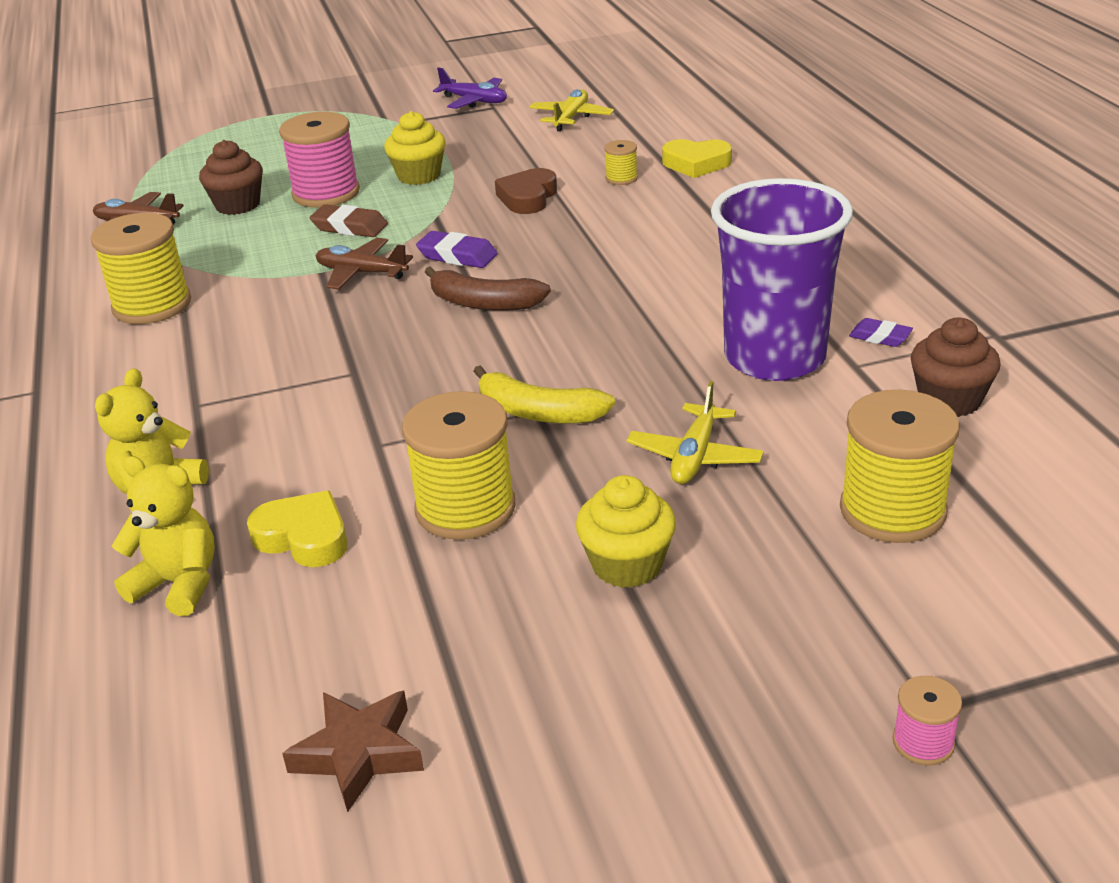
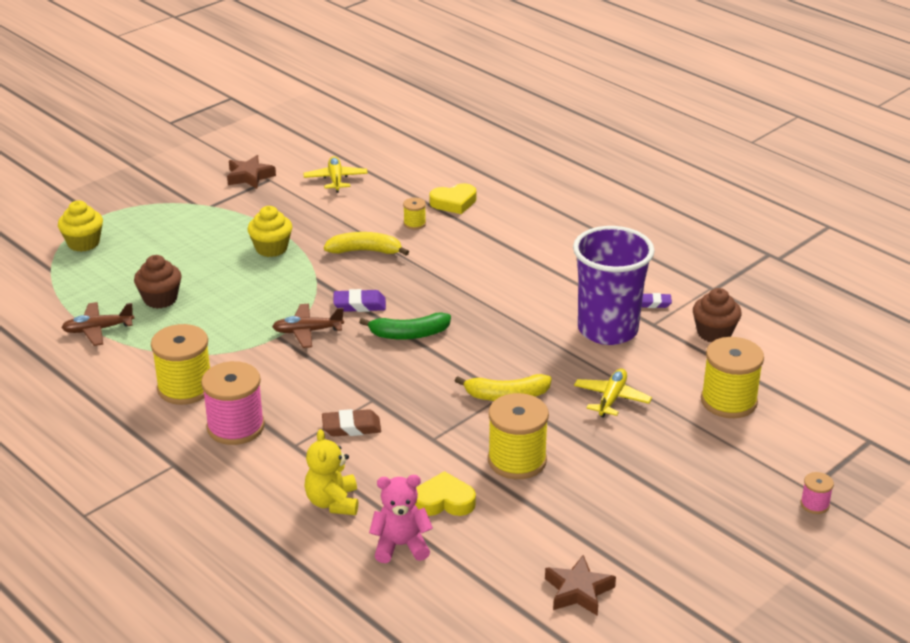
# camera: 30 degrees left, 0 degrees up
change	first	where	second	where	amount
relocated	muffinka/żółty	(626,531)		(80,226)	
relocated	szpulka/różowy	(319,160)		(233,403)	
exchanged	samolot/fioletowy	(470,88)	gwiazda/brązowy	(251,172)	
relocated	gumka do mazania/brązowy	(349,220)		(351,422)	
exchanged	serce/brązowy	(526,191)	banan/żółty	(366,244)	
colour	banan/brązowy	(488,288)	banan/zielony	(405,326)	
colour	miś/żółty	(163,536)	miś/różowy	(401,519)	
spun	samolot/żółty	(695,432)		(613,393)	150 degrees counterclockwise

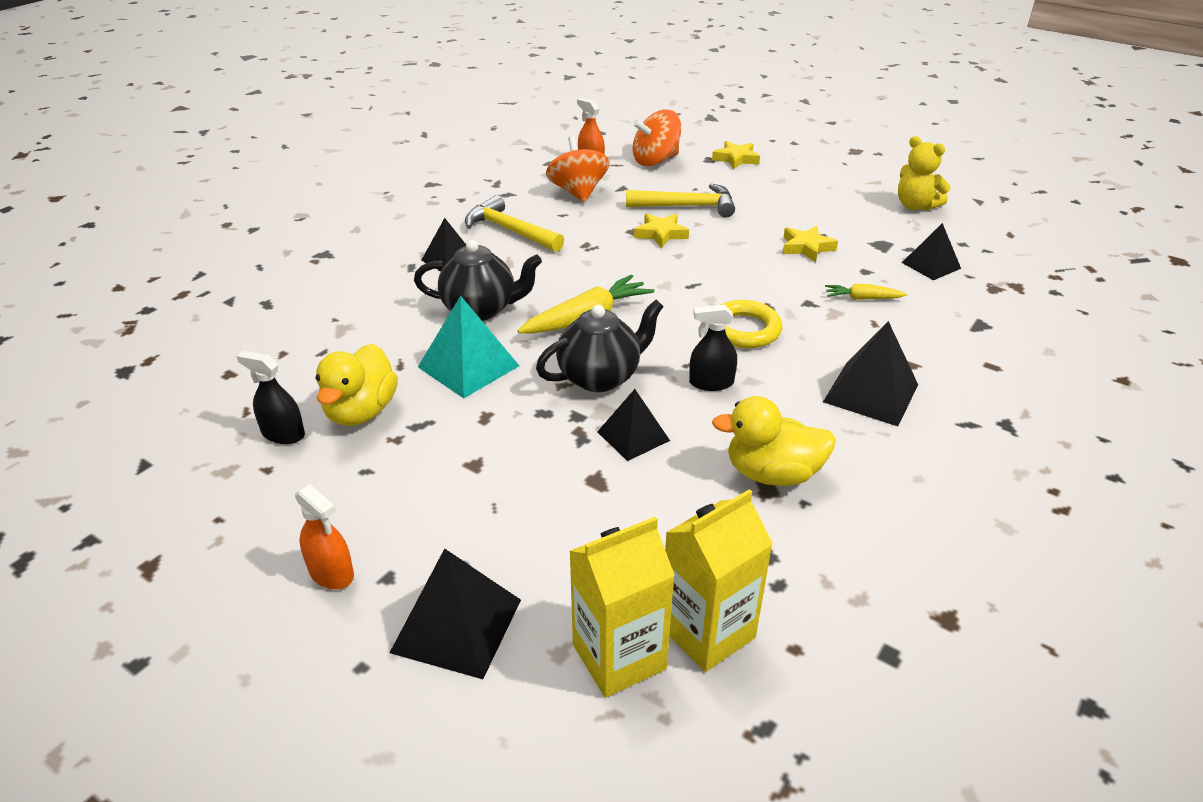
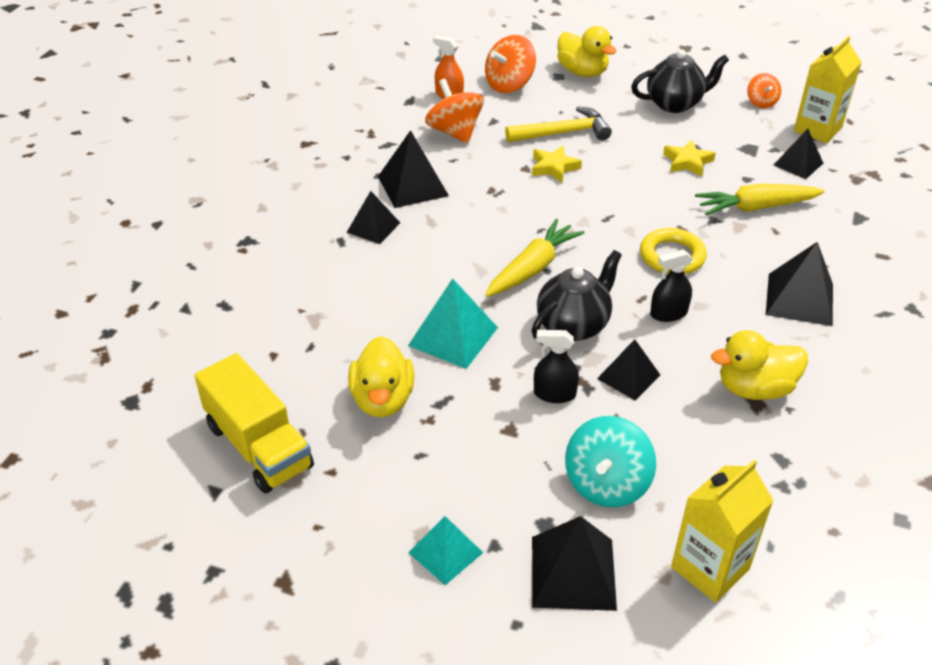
# camera: 15 degrees left, 5 degrees up
change	first	where	second	where	amount
appeared			ciężarówka/żółty	(254,423)	
exchanged	młotek/żółty	(514,223)	piramida/czarny	(413,169)	
exchanged	spryskiwacz/pomarańczowy	(324,537)	piramida/turkusowy	(445,550)	
relocated	spryskiwacz/czarny	(270,397)		(556,366)	
exchanged	gwiazda/żółty	(736,155)	kaczka/żółty	(586,51)	
appeared			bączek/turkusowy	(610,461)	
relocated	imbryk/czarny	(478,280)		(680,81)	
size	marchewka/żółty	(866,292)		(760,199)	x1.84
exchanged	miś/żółty	(924,173)	bączek/pomarańczowy	(764,90)	
relocated	karton mleka/żółty	(719,580)		(828,89)	

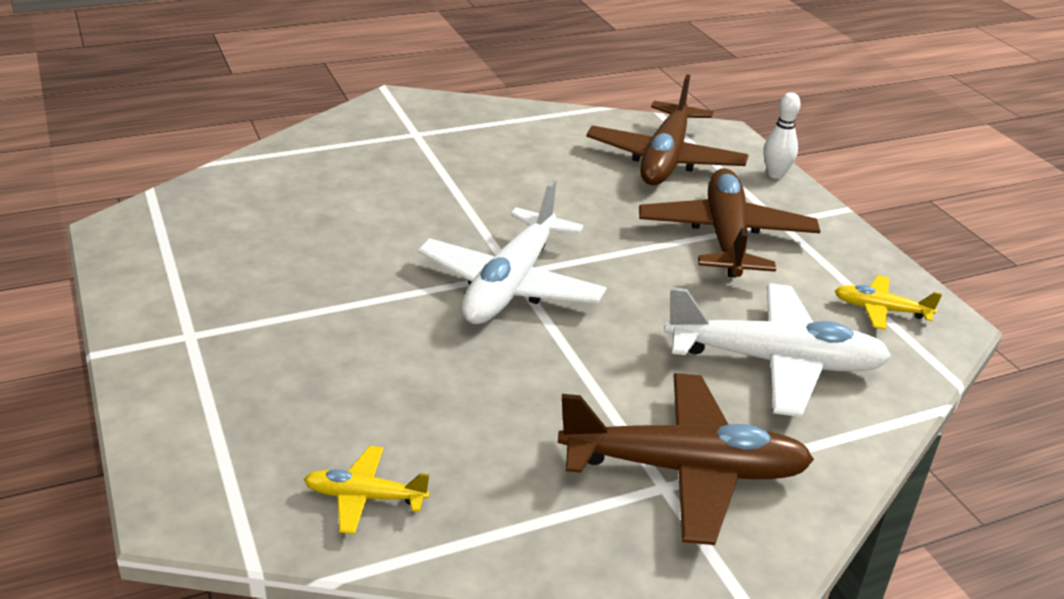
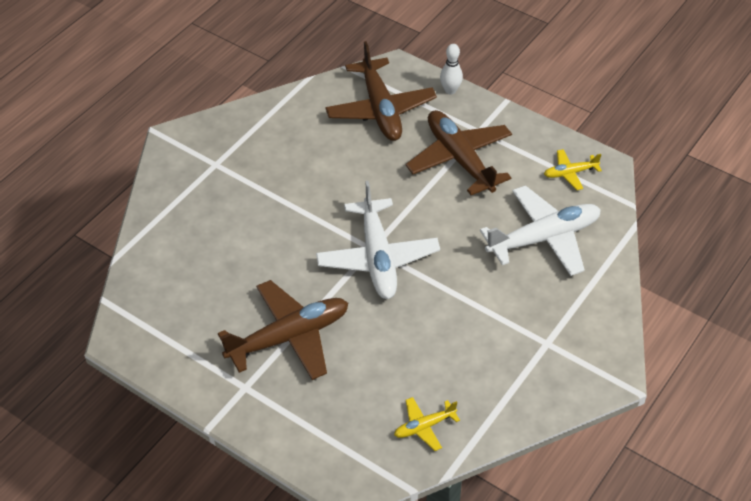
# camera: 30 degrees left, 15 degrees up
change	first	where	second	where	amount
relocated	samolot/brązowy	(686,459)		(283,330)	

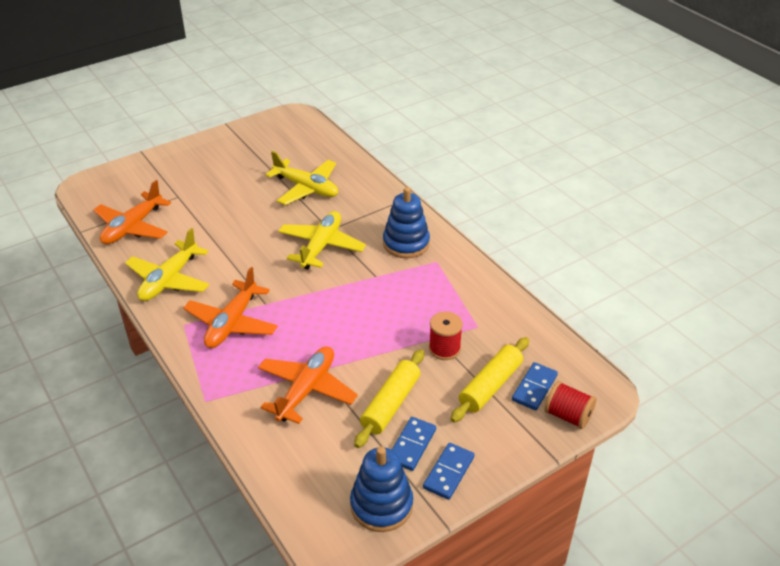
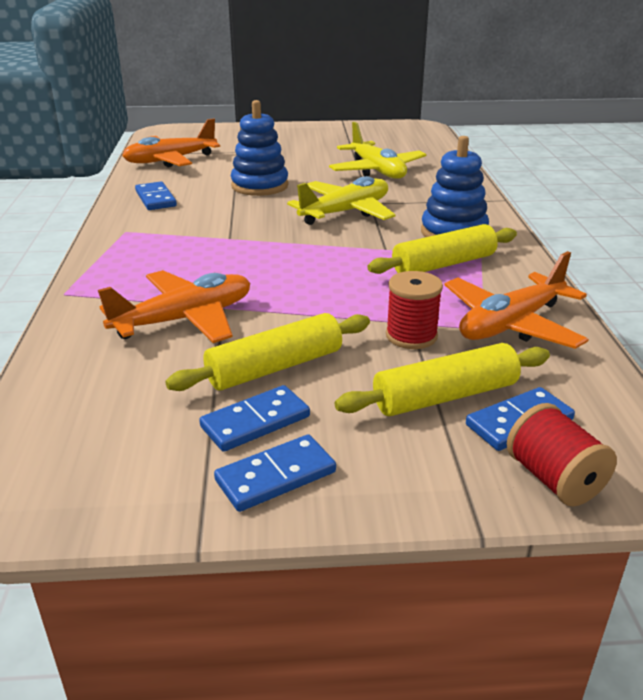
# camera: 30 degrees right, 10 degrees down
change	first	where	second	where	amount
exchanged	samolot/żółty	(167,264)	kostka domina/niebieski	(156,196)	
relocated	zabawka nakładanka/niebieski	(381,489)		(260,148)	
appeared			wałek do ciasta/żółty	(442,249)	
relocated	samolot/pomarańczowy	(230,307)		(517,300)	

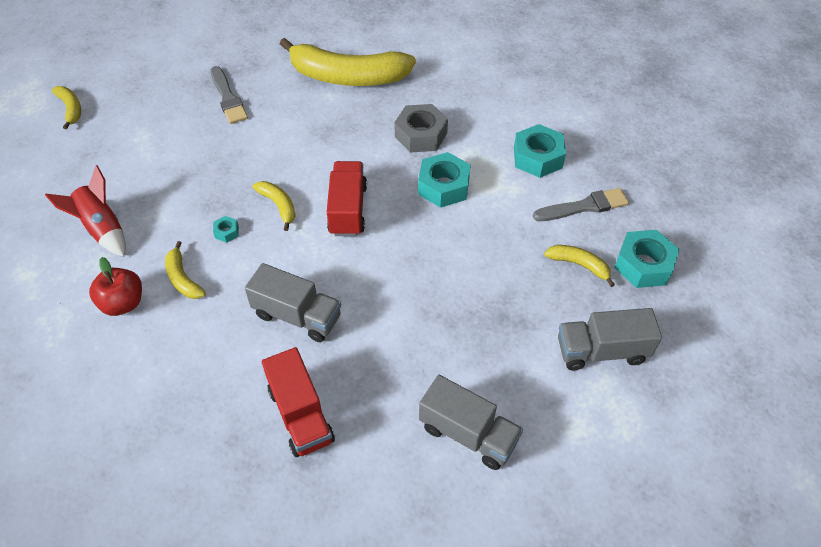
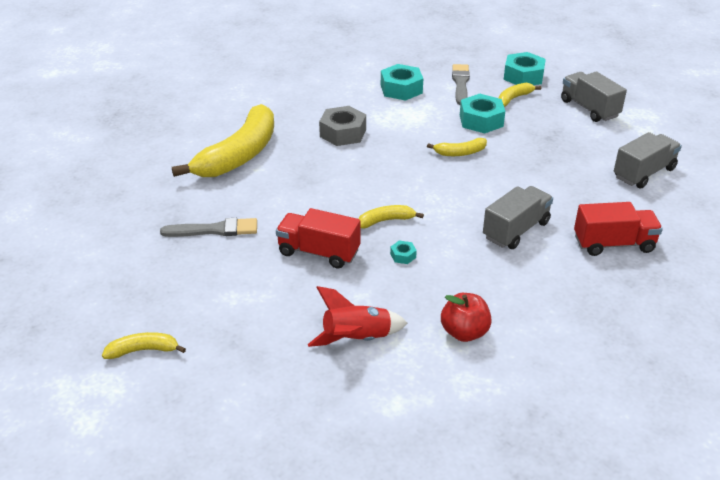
# camera: 70 degrees left, 15 degrees down
change	first	where	second	where	amount
relocated	ciężarówka/czerwony	(347,198)		(318,238)	
relocated	banan/żółty	(185,270)		(457,147)	
relocated	nakrętka/turkusowy	(444,180)		(482,113)	
spun	ciężarówka/szary	(610,339)		(594,96)	135 degrees clockwise

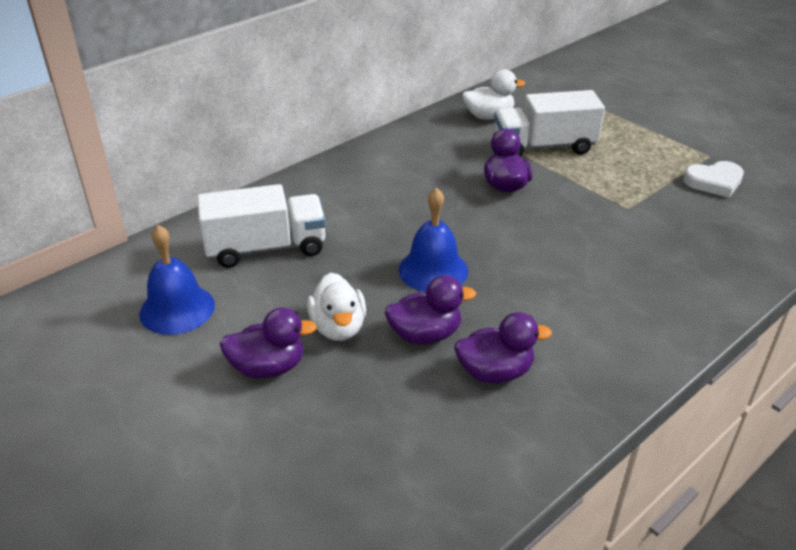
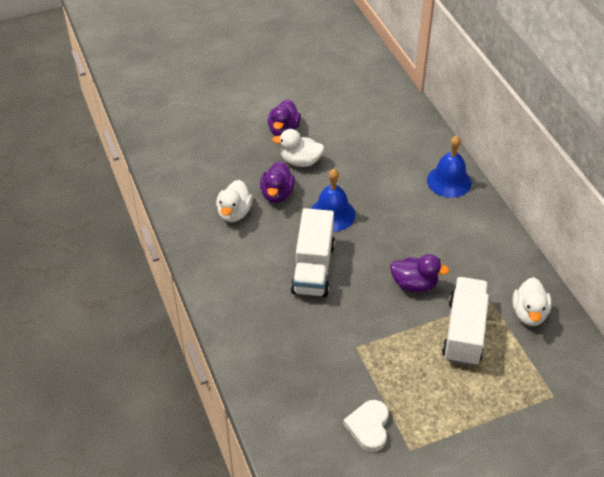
# camera: 110 degrees right, 10 degrees up
change	first	where	second	where	amount
colour	kaczka/fioletowy	(503,347)	kaczka/biały	(234,201)	
relocated	ciężarówka/biały	(261,226)		(313,252)	
relocated	dzwonek/niebieski	(177,280)		(449,167)	

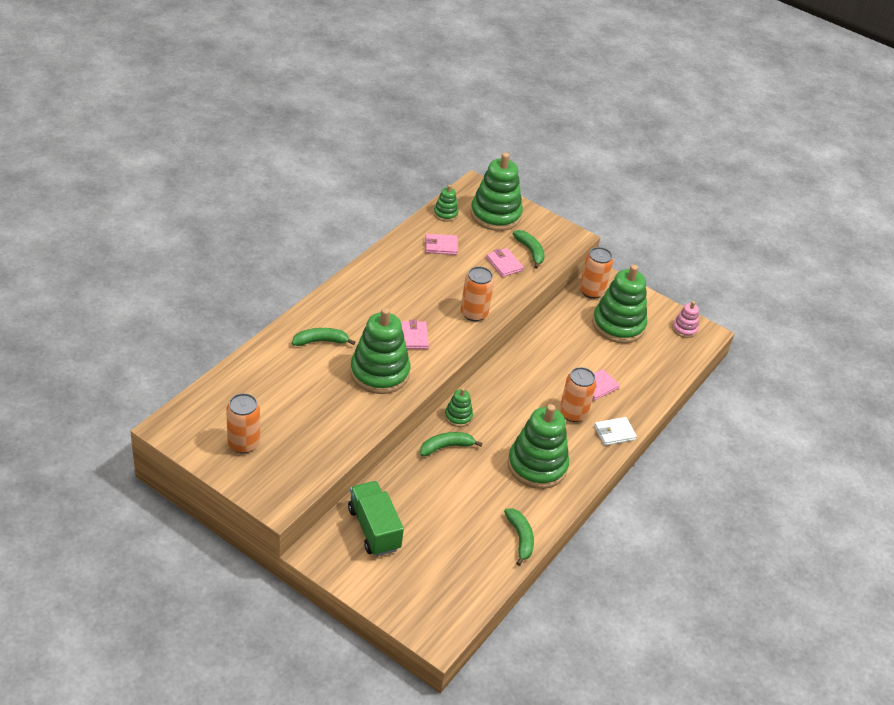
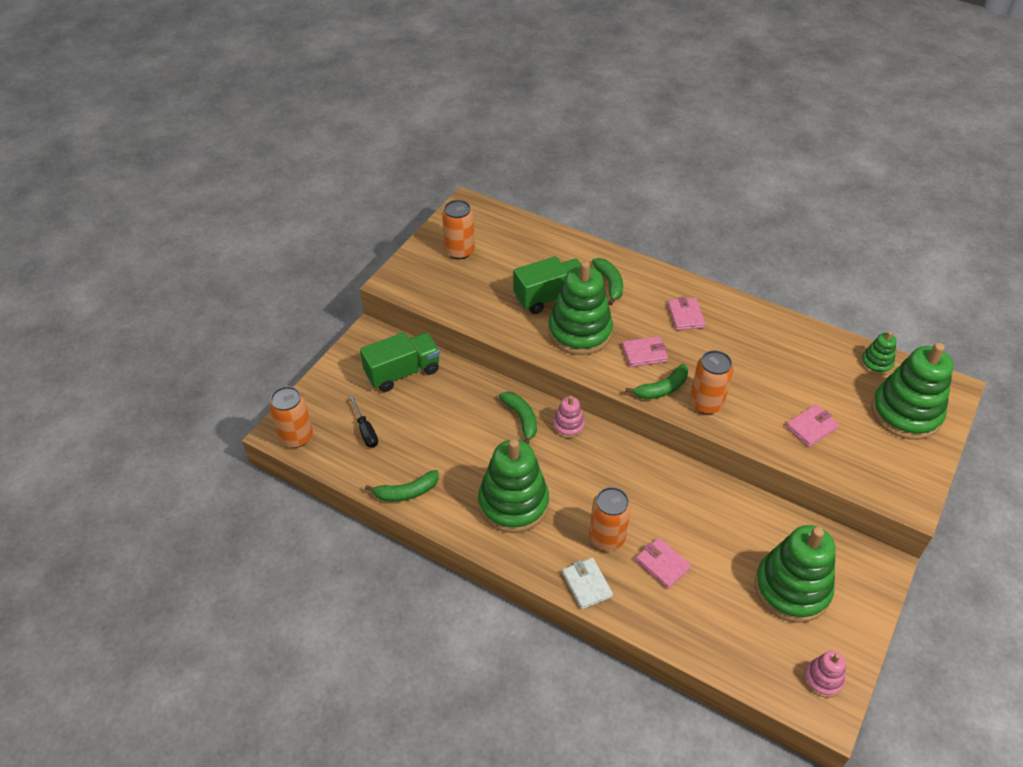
# camera: 90 degrees right, 5 degrees up
change	first	where	second	where	amount
relocated	puszka/pomarańczowy	(596,273)		(291,417)	
appeared			śrubokręt/czarny	(363,421)	
appeared			ciężarówka/zielony	(547,285)	
colour	zabawka nakładanka/zielony	(459,407)	zabawka nakładanka/różowy	(569,417)	
relocated	banan/zielony	(528,249)		(656,381)	
relocated	portfel/różowy	(441,244)		(686,313)	

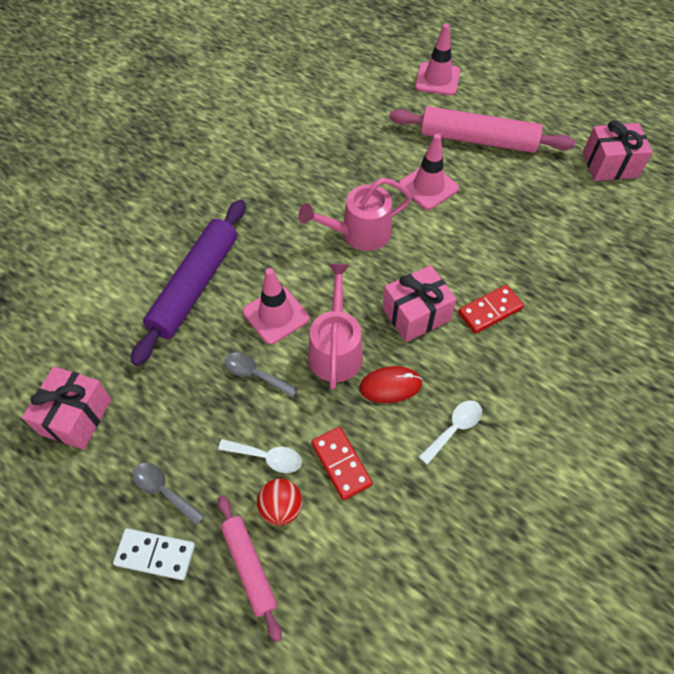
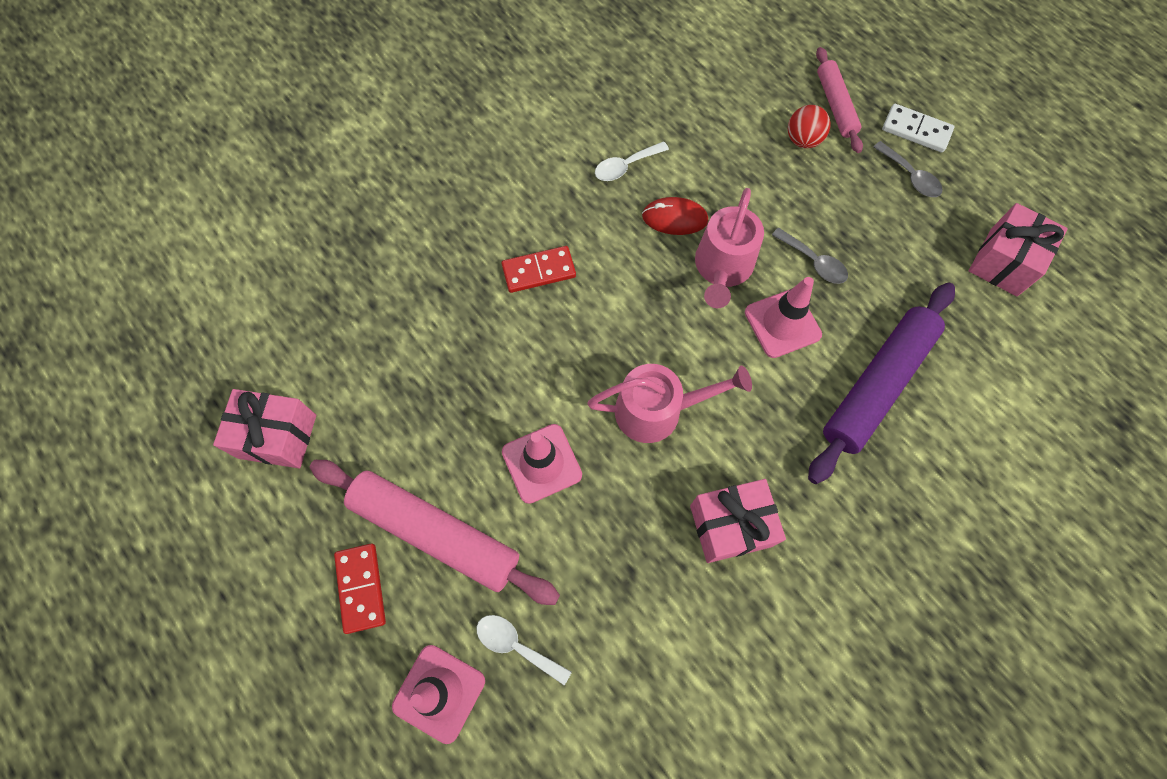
# camera: 165 degrees left, 10 degrees up
change	first	where	second	where	amount
relocated	kostka domina/czerwony	(342,463)		(360,589)	
relocated	łyżka/biały	(260,456)		(524,650)	
relocated	prezent/różowy	(419,303)		(738,521)	

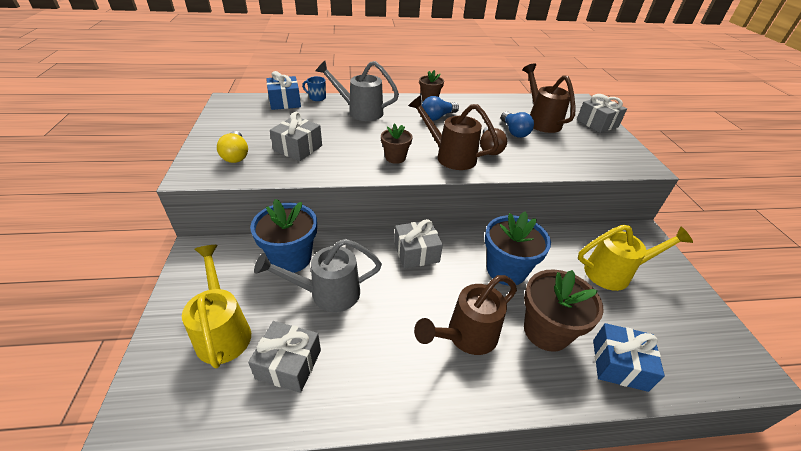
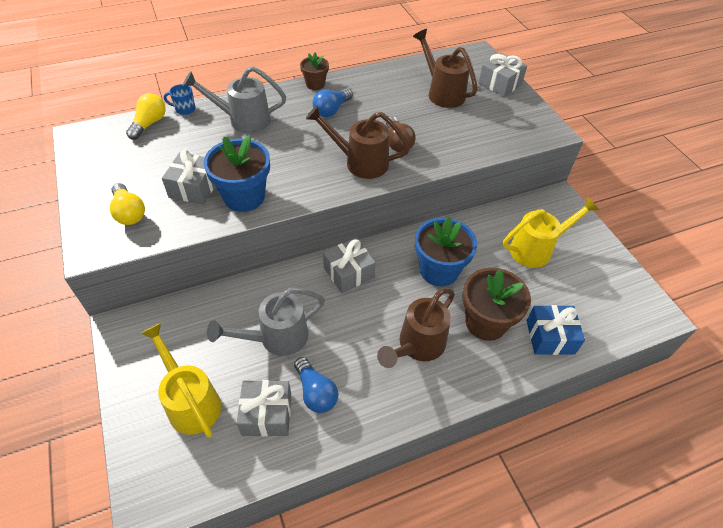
# camera: 15 degrees left, 10 degrees up
change	first	where	second	where	amount
exchanged	prezent/niebieski	(283,90)	żarówka/żółty	(146,116)	
relocated	doniczka/niebieski	(283,236)		(237,173)	
relocated	żarówka/niebieski	(517,124)		(316,385)	
missing	doniczka/brązowy	(396,143)			

